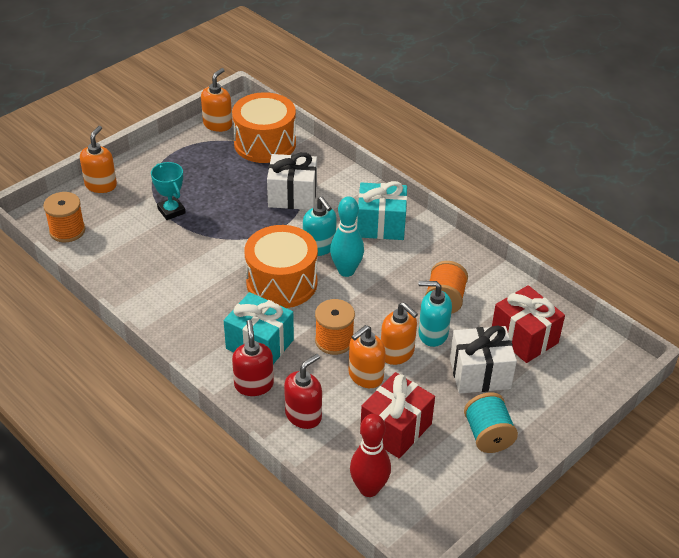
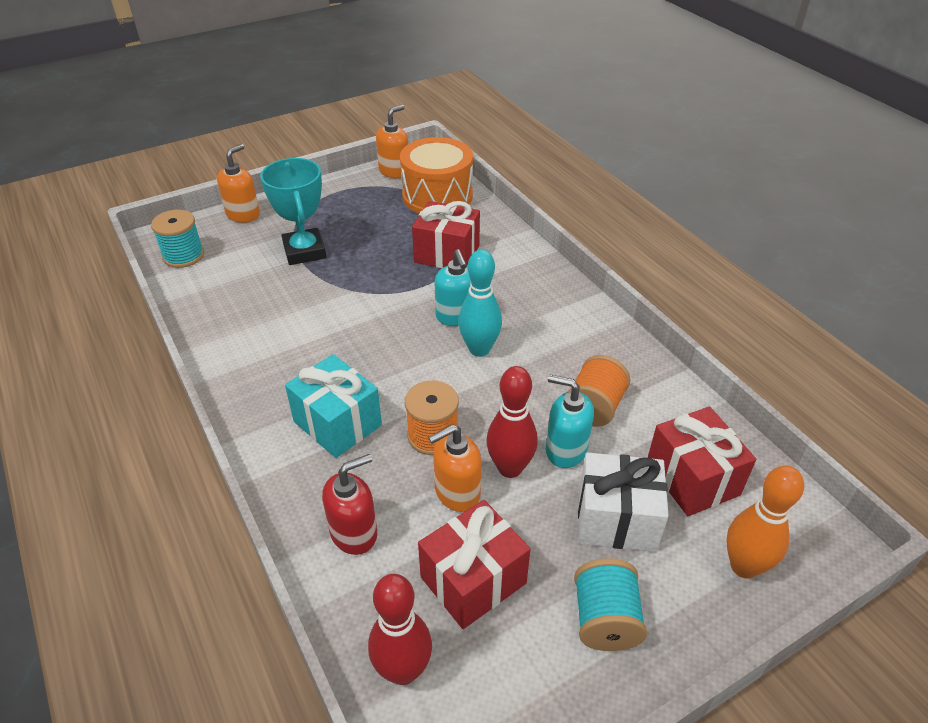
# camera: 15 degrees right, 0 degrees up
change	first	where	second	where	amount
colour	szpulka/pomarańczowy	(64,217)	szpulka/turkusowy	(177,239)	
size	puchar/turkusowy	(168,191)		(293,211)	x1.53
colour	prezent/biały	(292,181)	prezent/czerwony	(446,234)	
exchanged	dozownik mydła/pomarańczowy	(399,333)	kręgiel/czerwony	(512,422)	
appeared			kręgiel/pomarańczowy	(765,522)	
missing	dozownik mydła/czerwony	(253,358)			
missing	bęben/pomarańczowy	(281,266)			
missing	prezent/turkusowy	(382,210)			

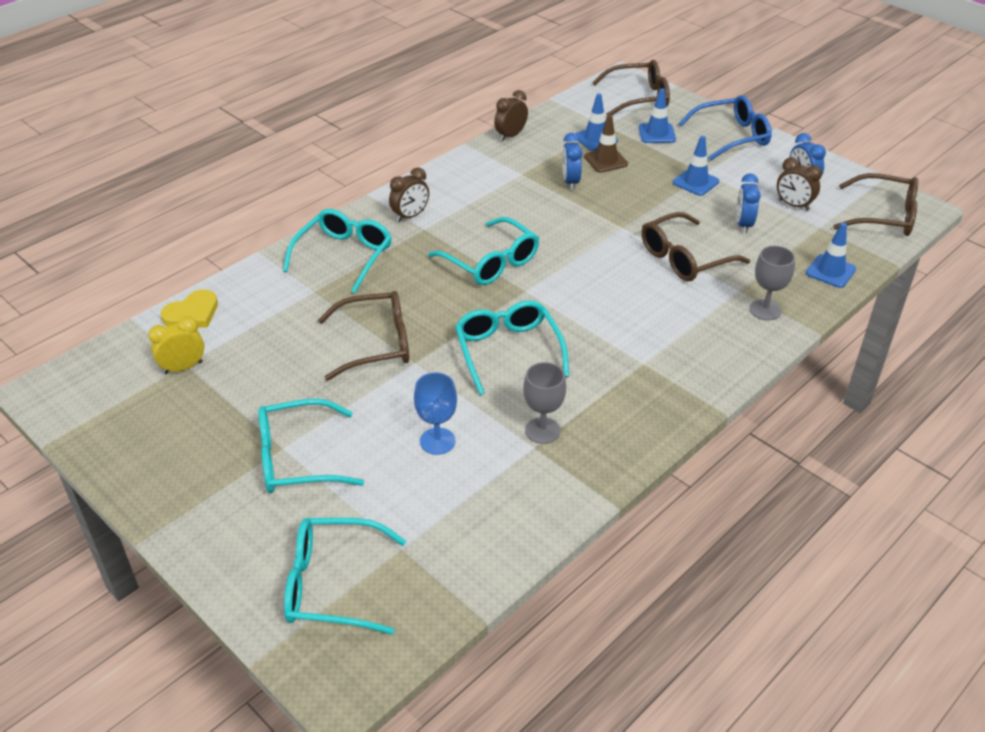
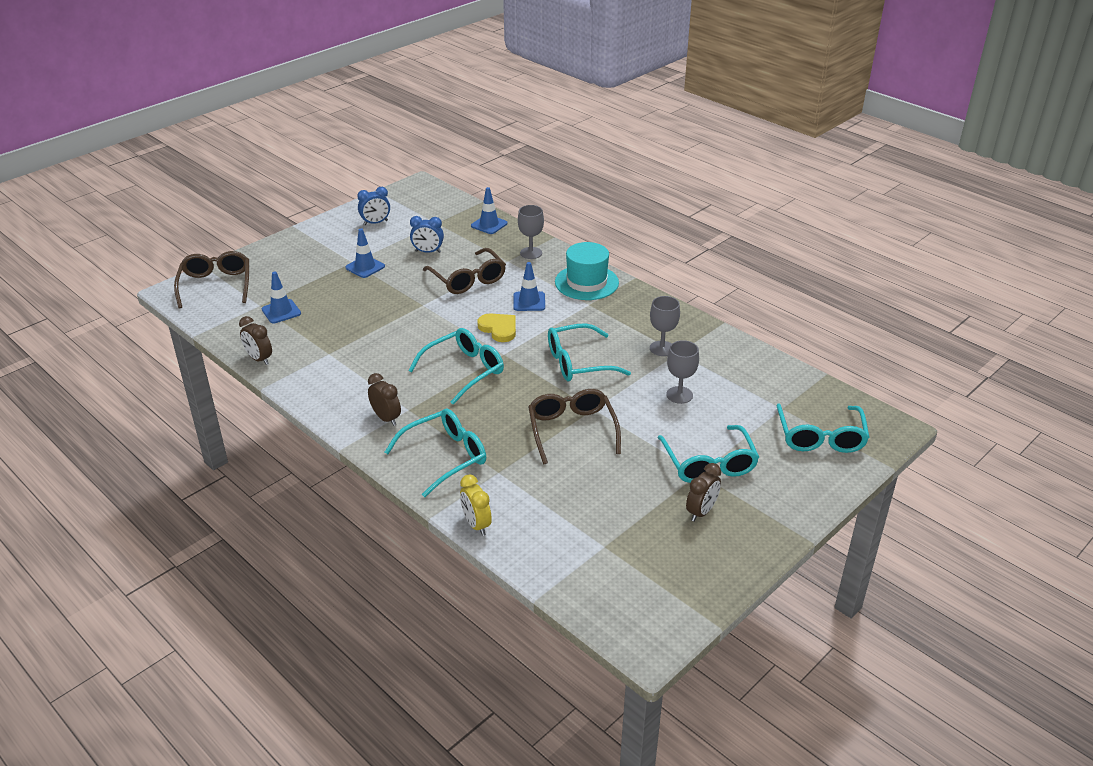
# camera: 90 degrees left, 5 degrees down
change	first	where	second	where	amount
spun	okulary/turkusowy	(337,251)		(435,453)	120 degrees clockwise
relocated	budzik/żółty	(176,345)		(476,505)	
relocated	serce/żółty	(189,308)		(496,327)	
relocated	pachołek/niebieski	(657,115)		(529,286)	
appeared			kapelusz/turkusowy	(587,271)	
colour	kielich/niebieski	(435,413)	kielich/szary	(682,372)	
relocated	budzik/brązowy	(799,184)		(703,492)	
missing	budzik/niebieski	(572,161)			
missing	pachołek/brązowy	(606,144)			
missing	okulary/niebieski	(725,128)			
missing	okulary/brązowy	(875,204)			

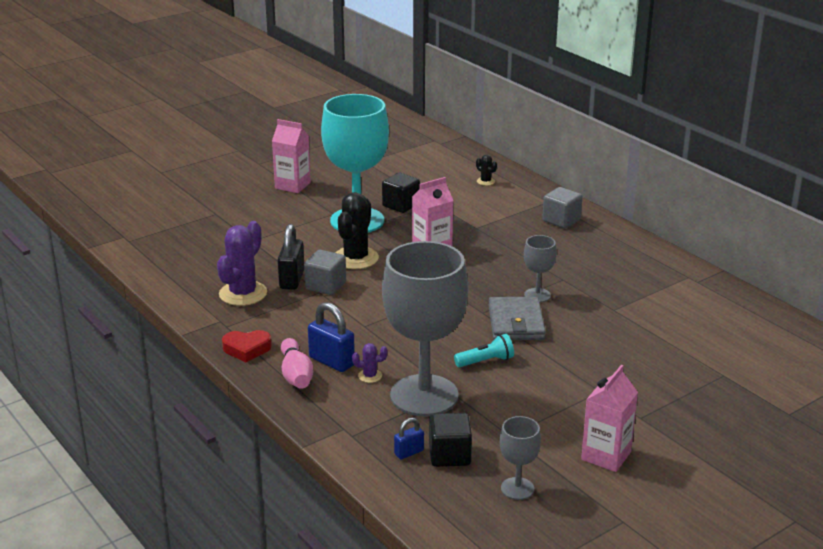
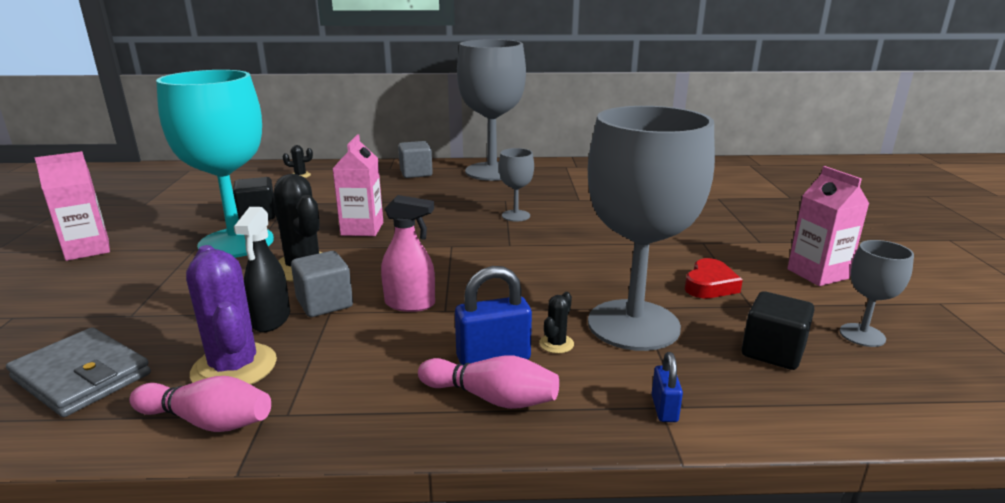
# camera: 55 degrees left, 5 degrees down
change	first	where	second	where	amount
relocated	portfel/szary	(517,318)		(78,372)	
appeared			kręgiel/różowy	(200,404)	
exchanged	kłódka/czarny	(291,257)	spryskiwacz/czarny	(262,269)	
appeared			spryskiwacz/różowy	(408,253)	
appeared			kielich/szary	(491,110)	
colour	kaktus/fioletowy	(370,363)	kaktus/czarny	(556,323)	
relocated	kłódka/niebieski	(409,438)		(667,387)	
relocated	serce/czerwony	(247,346)		(714,278)	
missing	latarka/turkusowy	(484,350)			

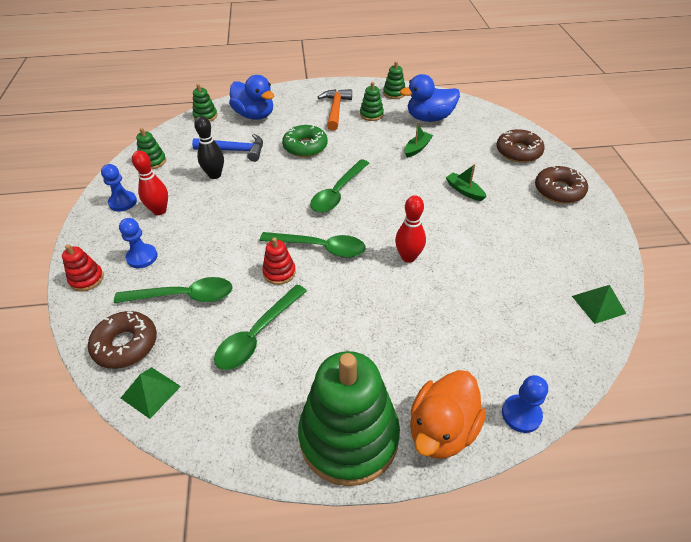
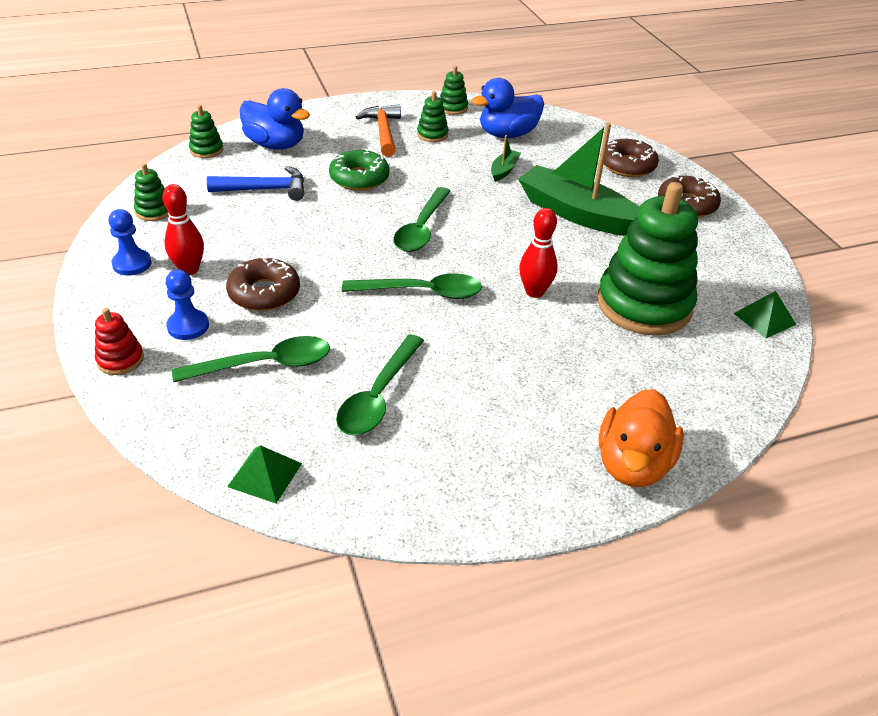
# camera: 15 degrees left, 5 degrees down
change	first	where	second	where	amount
relocated	donut/brązowy	(122,340)		(263,284)	
size	łódka/zielony	(466,182)		(579,179)	x2.34
relocated	zabawka nakładanka/zielony	(349,418)		(647,258)	
missing	kręgiel/czarny	(209,147)			
missing	zabawka nakładanka/czerwony	(279,261)			
missing	pionek/niebieski	(525,404)			

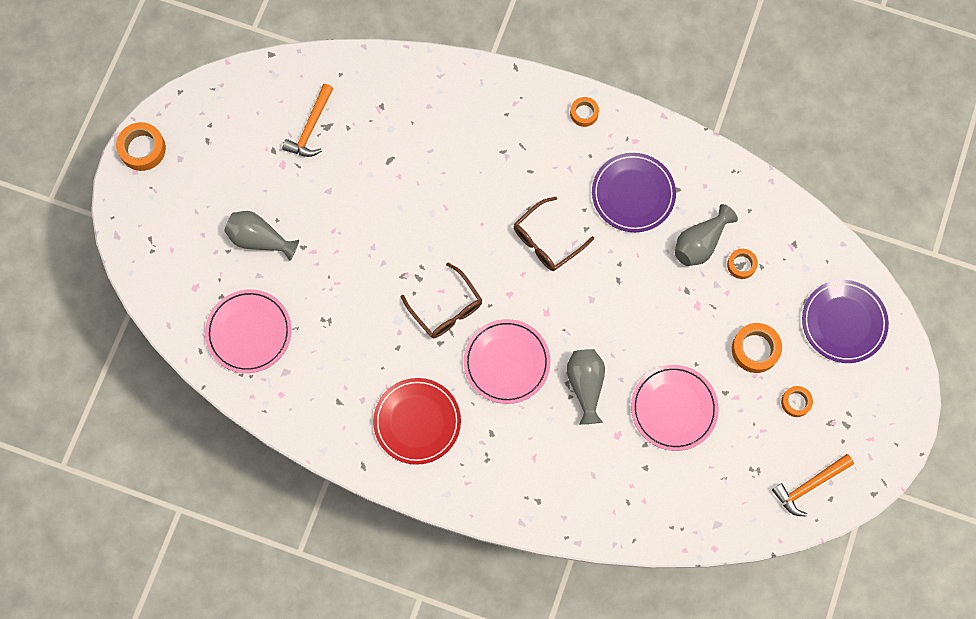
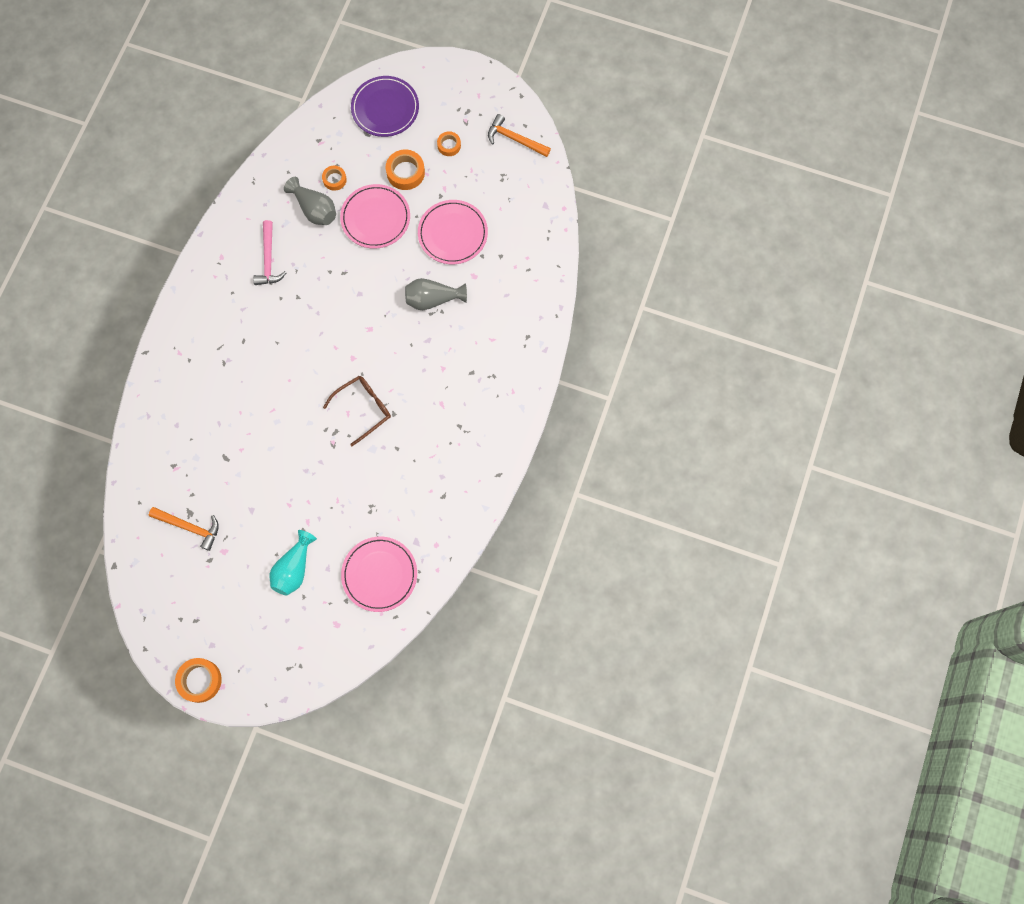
# camera: 90 degrees left, 0 degrees up
change	first	where	second	where	amount
exchanged	talerz/fioletowy	(634,192)	młotek/różowy	(269,252)	
colour	wazon/szary	(261,236)	wazon/turkusowy	(293,563)	
relocated	talerz/różowy	(507,361)		(375,216)	
spun	młotek/pomarańczowy	(813,485)		(519,135)	150 degrees clockwise
missing	talerz/czerwony	(417,421)			
missing	okulary/brązowy	(554,234)			
missing	taśma klejąca/pomarańczowy	(584,112)			

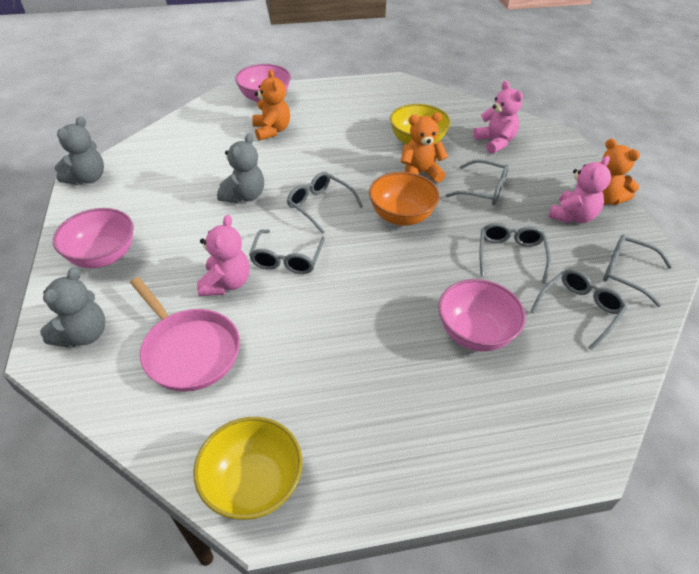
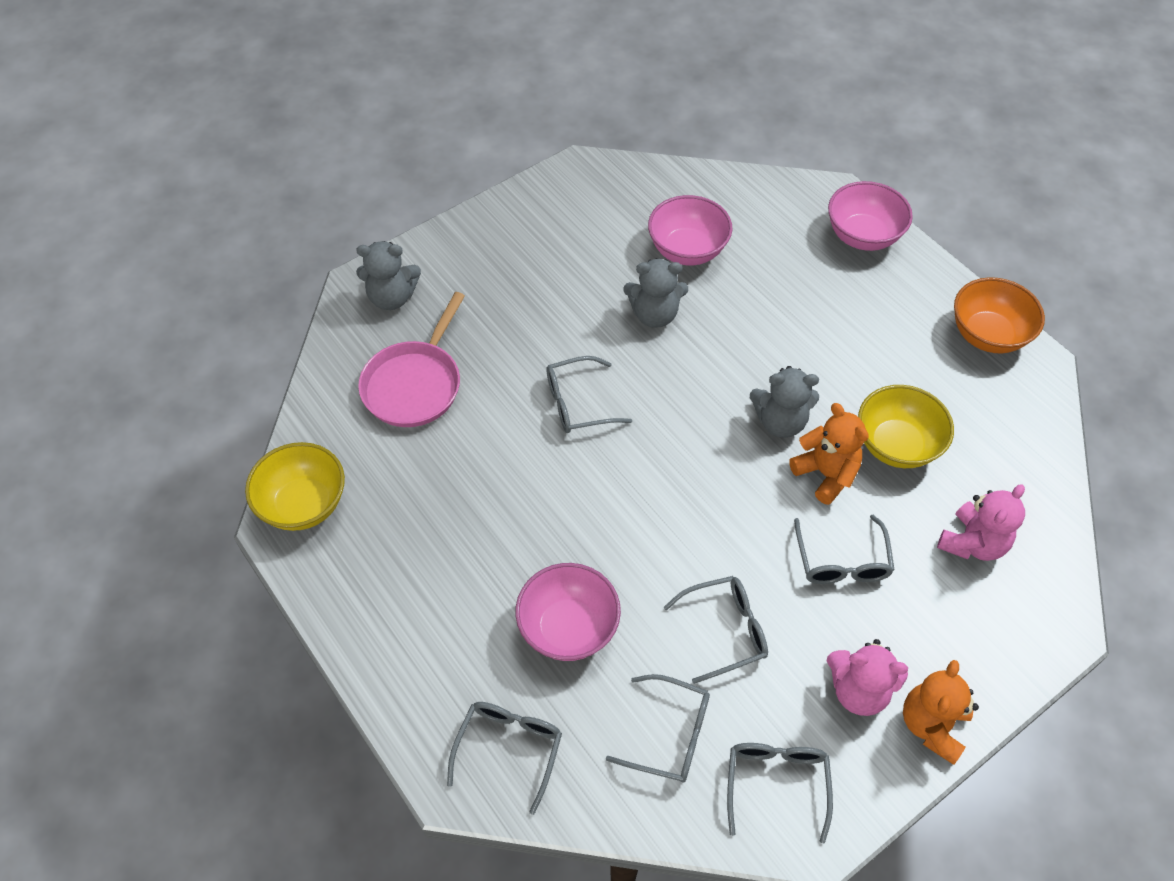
# camera: 65 degrees right, 10 degrees up
change	first	where	second	where	amount
relocated	okulary/szary	(325,203)		(504,758)	
relocated	miska/różowy	(93,238)		(690,230)	
relocated	miś/szary	(79,151)		(784,402)	
relocated	miska/pomarańczowy	(404,199)		(999,315)	
missing	miś/różowy	(223,255)			
missing	miś/pomarańczowy	(271,105)			

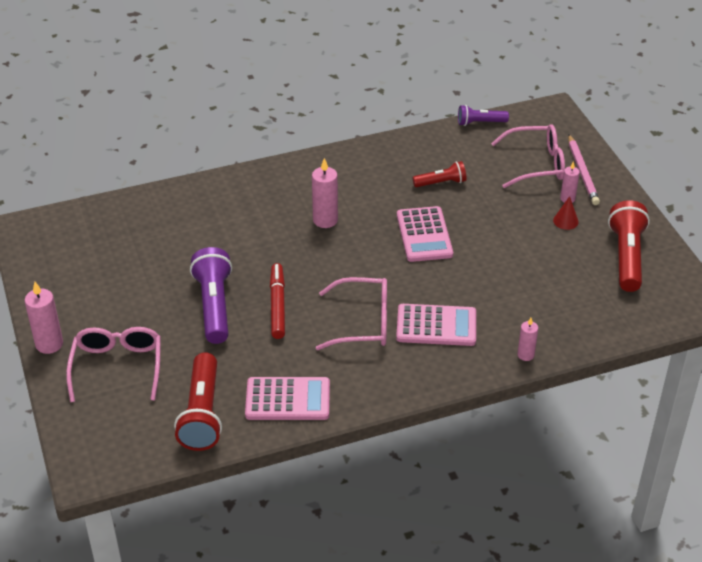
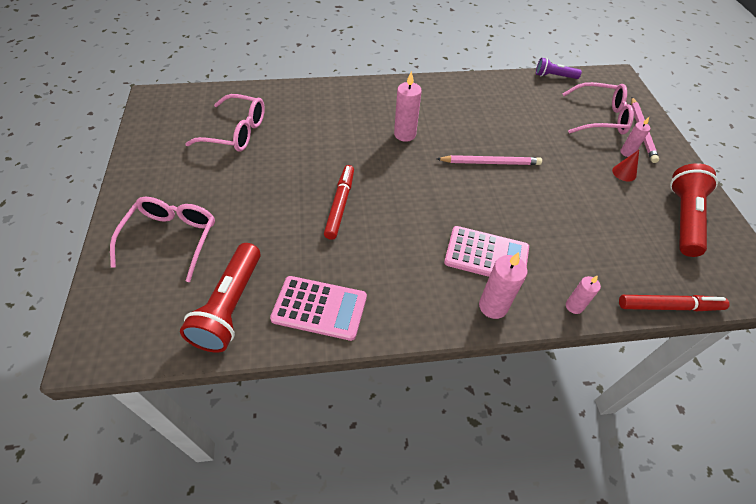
# camera: 10 degrees right, 10 degrees up
change	first	where	second	where	amount
relocated	okulary/różowy	(351,313)		(225,123)	
exchanged	kalkulator/różowy	(425,234)	ołówek/różowy	(489,160)	
relocated	świeca/różowy	(44,318)		(503,285)	
appeared			flamaster/czerwony	(674,303)	
missing	latarka/fioletowy	(211,295)			
missing	latarka/czerwony	(439,174)			

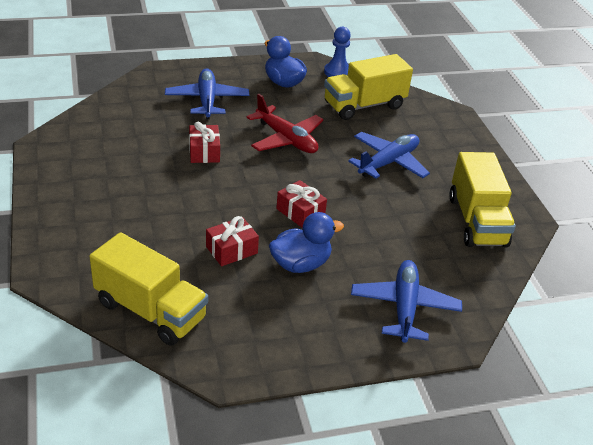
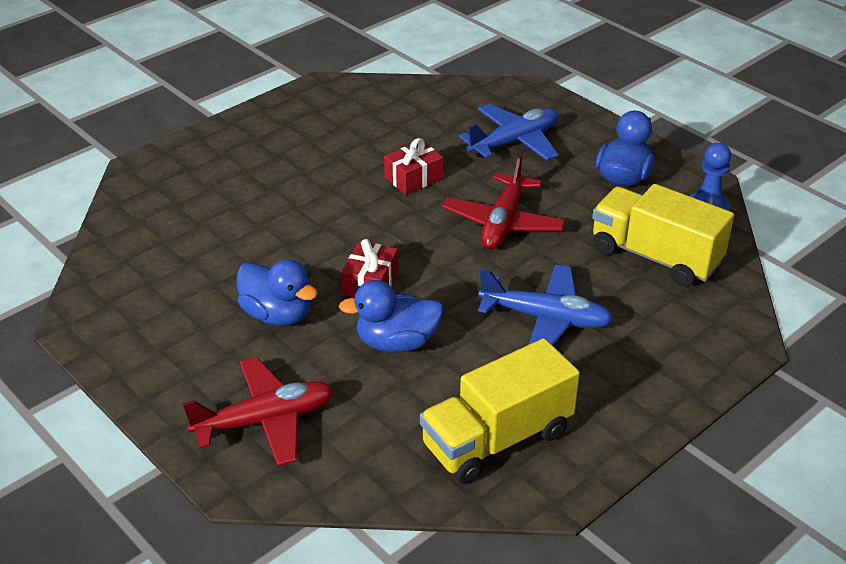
# camera: 65 degrees right, 0 degrees up
change	first	where	second	where	amount
colour	samolot/niebieski	(406,301)	samolot/czerwony	(258,411)	
appeared			kaczka/niebieski	(391,316)	
missing	ciężarówka/żółty	(148,289)			
missing	prezent/czerwony	(232,241)			

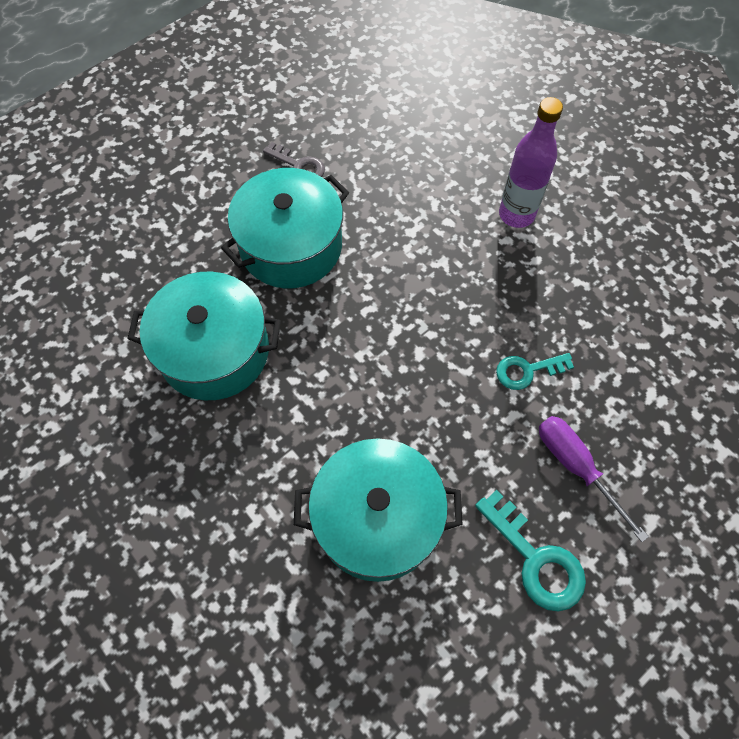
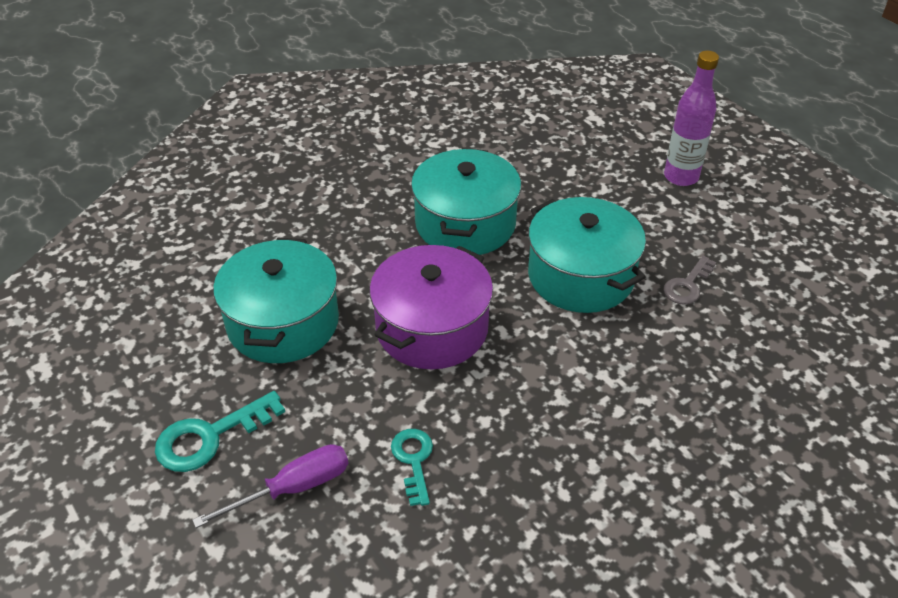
# camera: 95 degrees right, 20 degrees down
change	first	where	second	where	amount
appeared			garnek/fioletowy	(431,307)	
relocated	butelka/fioletowy	(531,162)		(691,118)	

